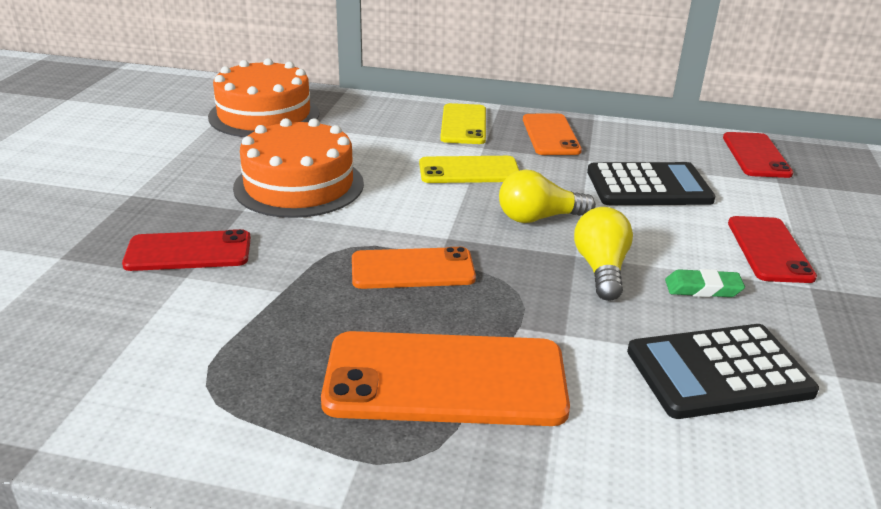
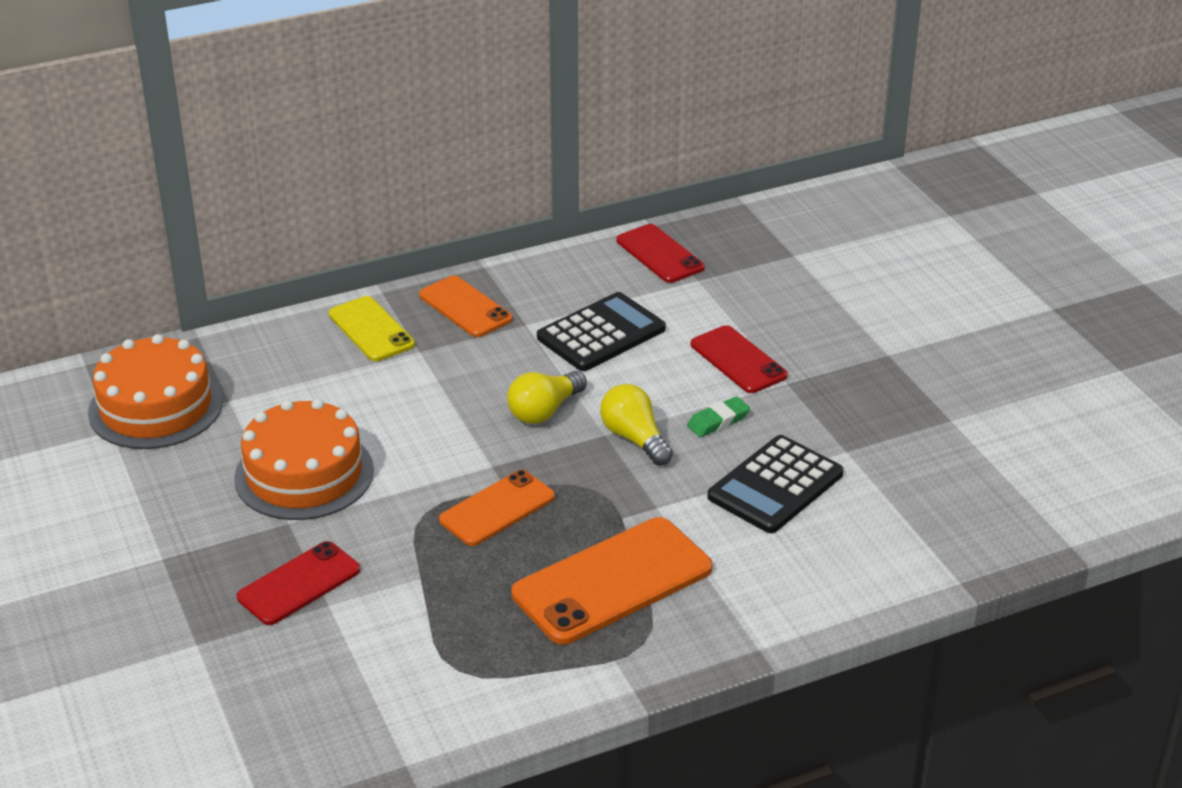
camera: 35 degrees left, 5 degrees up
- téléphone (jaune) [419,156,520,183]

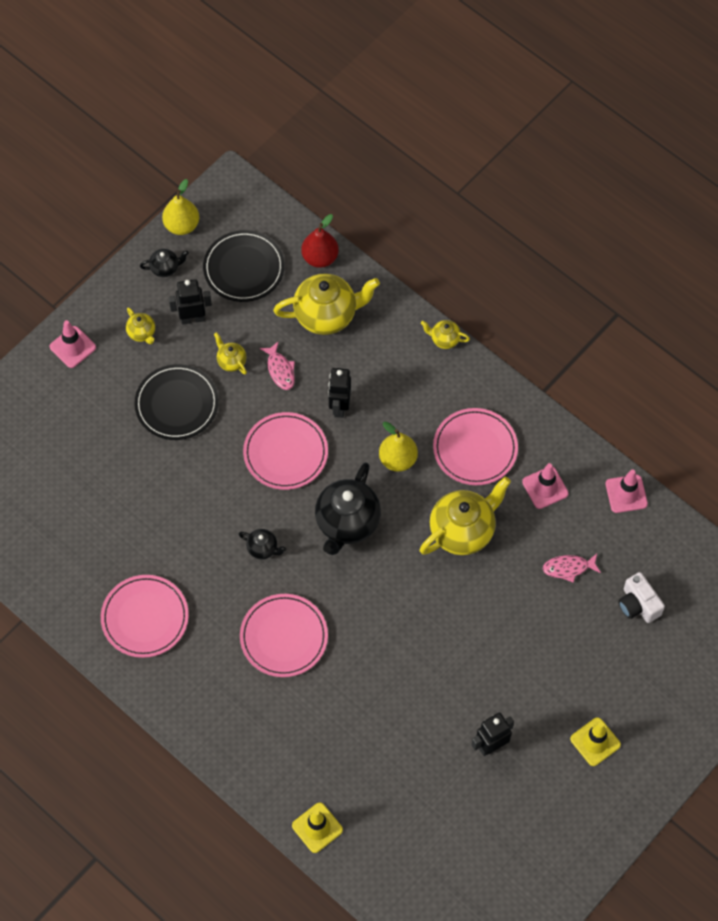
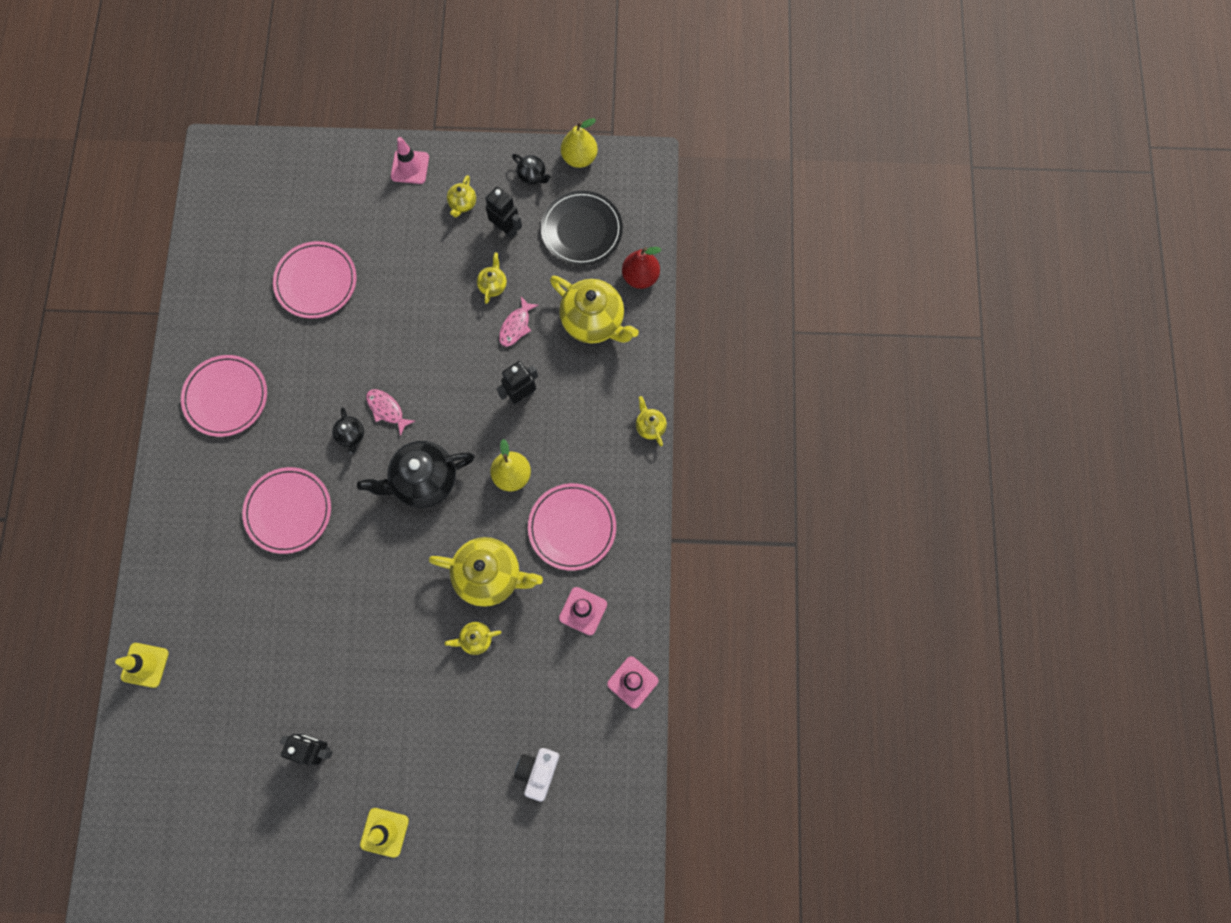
camera: 50 degrees right, 10 degrees up
- assiette (noir) [134,364,219,440]
~ assiette (rose) [243,412,328,490] to [273,241,356,319]
~ poisson (rose) [543,554,601,583] to [366,389,415,436]
+ théière (jaune) [445,622,502,655]

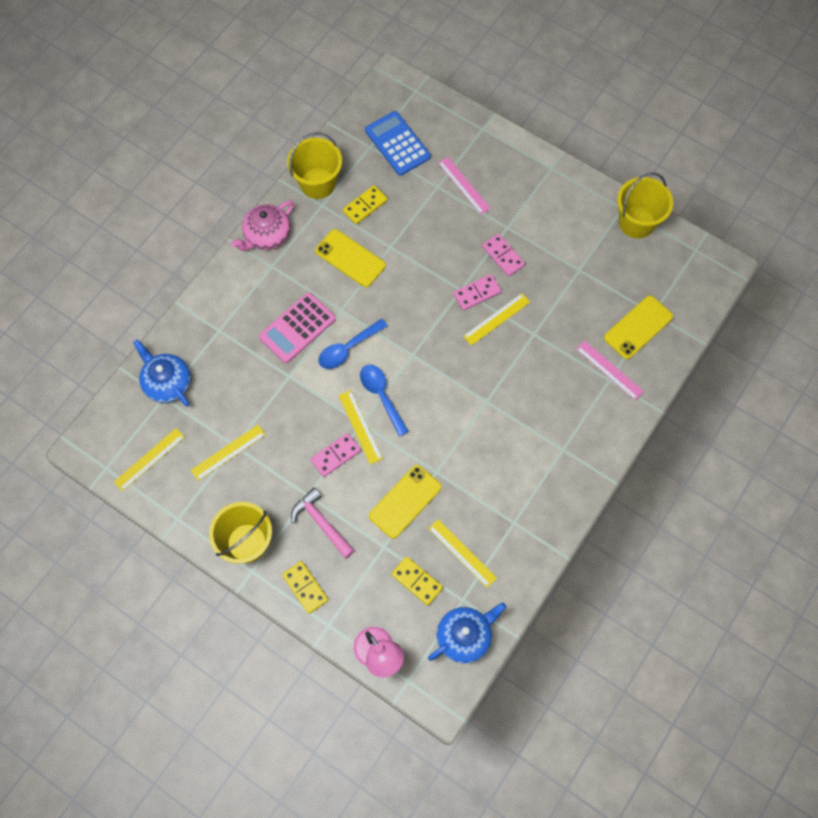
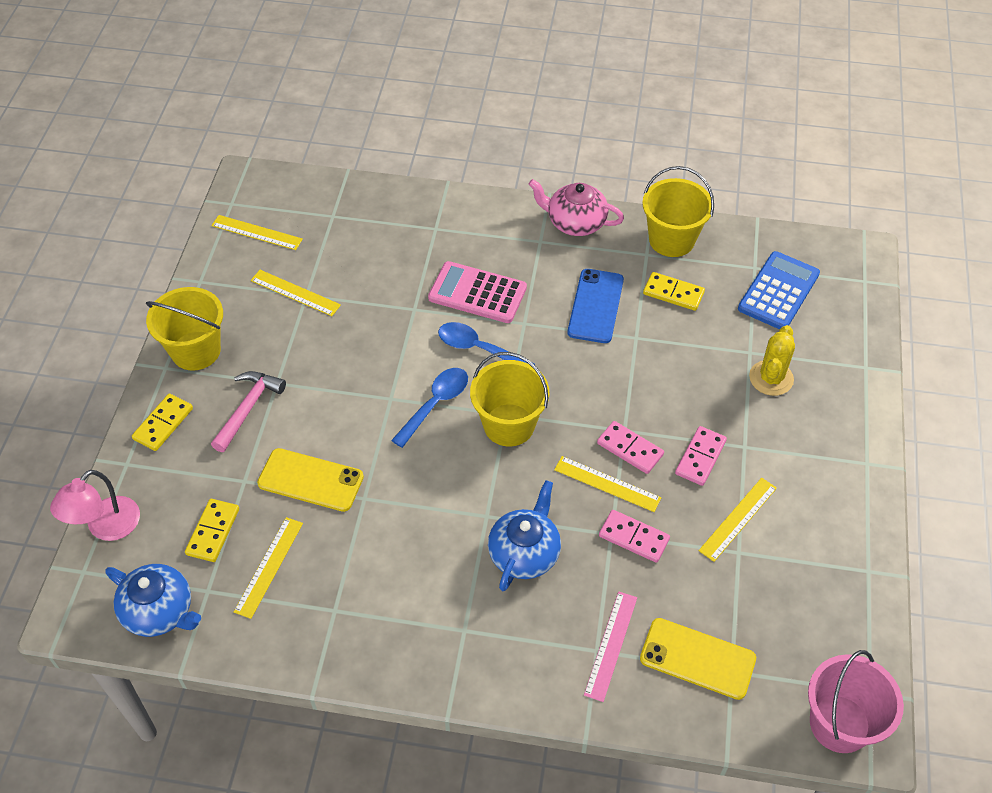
camera: 65 degrees right, 15 degrees down
~ règle (rose) [438,157,491,214] to cactus (jaune) [749,325,795,396]
~ seau (jaune) [617,172,673,238] to [470,352,549,447]
~ téléphone (jaune) [315,229,386,287] to téléphone (bleu) [568,269,624,343]
~ théière (bleu) [133,339,191,407] to [488,480,561,591]
~ règle (jaune) [339,390,383,464] to [699,478,777,562]
~ domino (rose) [310,433,361,477] to [599,510,670,563]
+ seau (rose) [808,650,904,753]

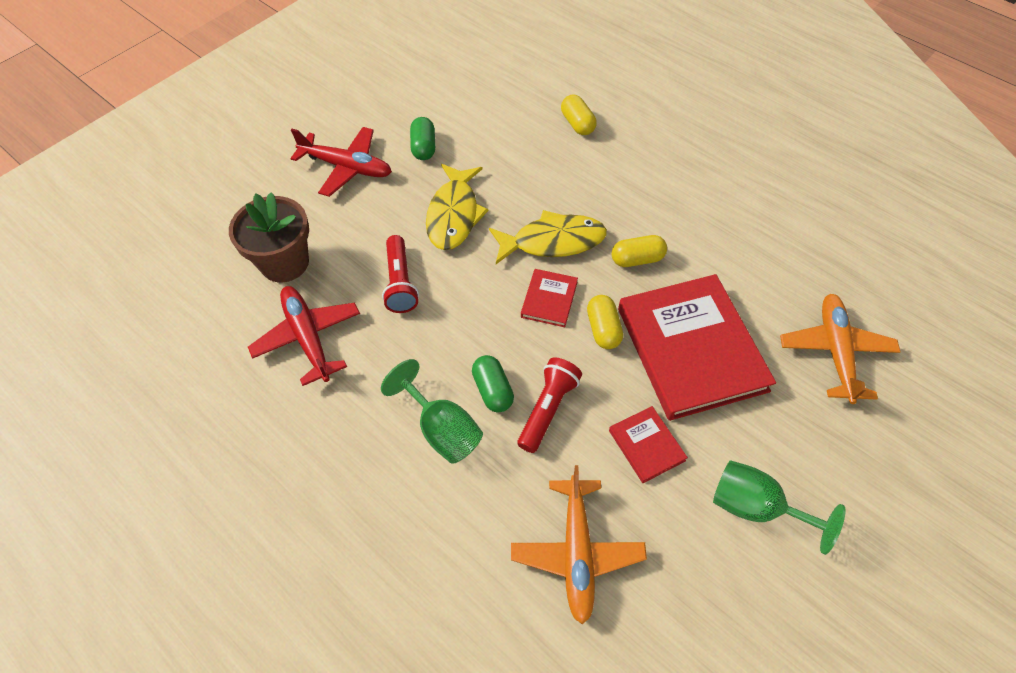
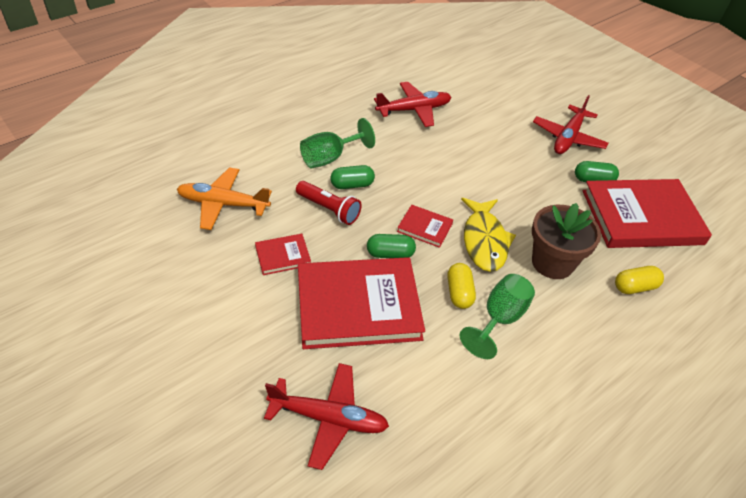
camera: 95 degrees right, 10 degrees down
- poisson (jaune) [426,164,489,250]
~ pot de fleurs (marron) [229,192,309,282] to [532,203,601,279]
- lampe de poche (rouge) [382,235,419,313]
~ avion (orange) [780,294,901,404] to avion (rouge) [264,363,389,470]
~ gélule (jaune) [587,295,623,349] to gélule (vert) [367,234,416,258]
~ verre à pied (vert) [713,460,846,555] to [460,274,535,359]
+ livre (rouge) [583,179,712,248]

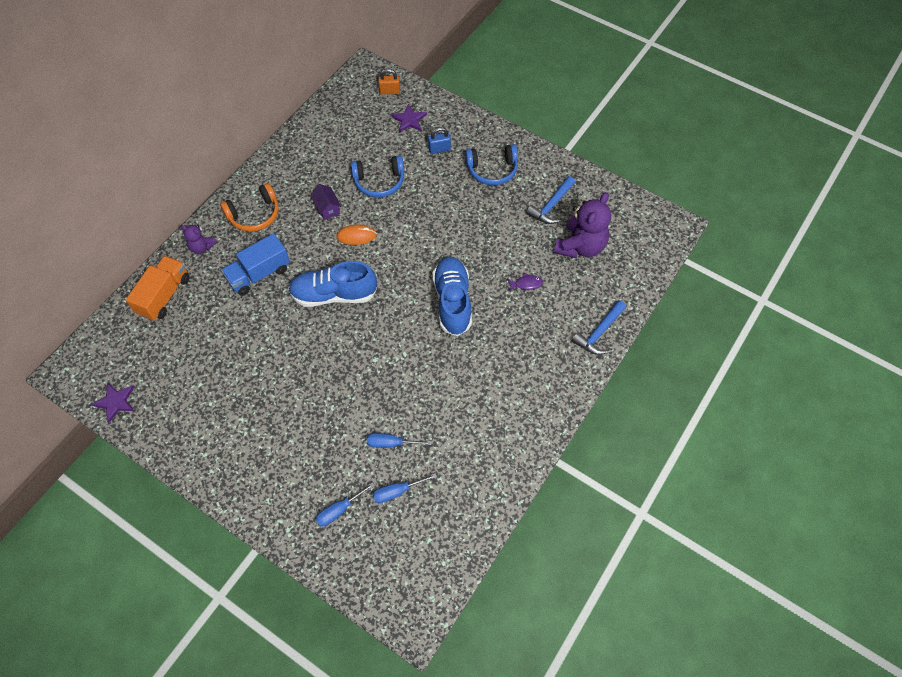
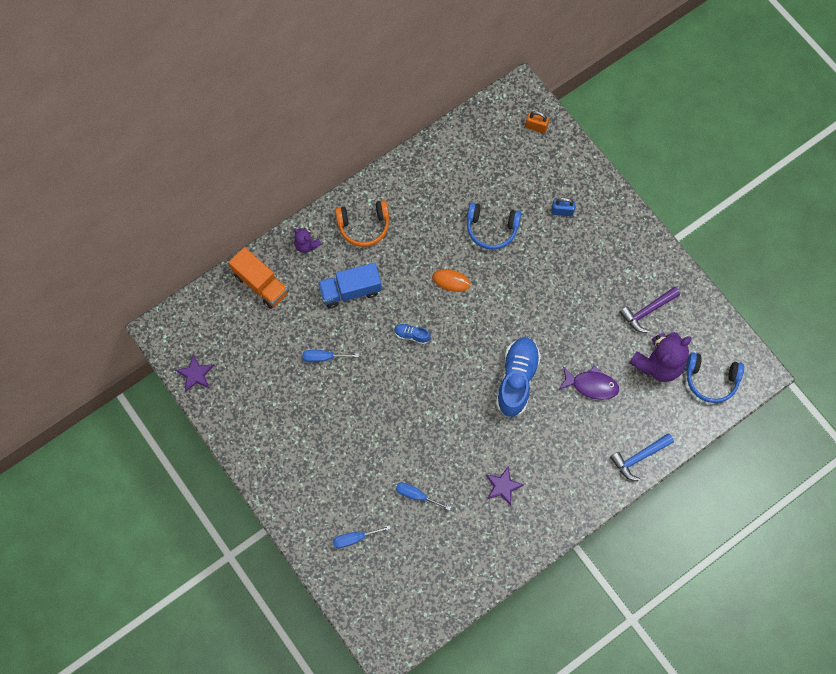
camera: 20 degrees right, 10 degrees up
~ étoile (violet) [391,104,427,133] to [485,466,524,506]
~ casque audio (bleu) [465,144,518,185] to [686,352,744,403]
~ marteau (bleu) [526,176,575,224] to marteau (violet) [619,287,680,333]
- maison (violet) [311,184,341,220]
~ camion (orange) [126,256,190,321] = [228,247,288,309] 90 degrees clockwise
~ chaussure (bleu) [289,261,377,307] = [394,323,431,344] x0.45
~ poisson (violet) [507,273,543,291] = [559,366,619,400] x1.72
~ tournevis (bleu) [373,473,437,503] to [302,350,359,362]

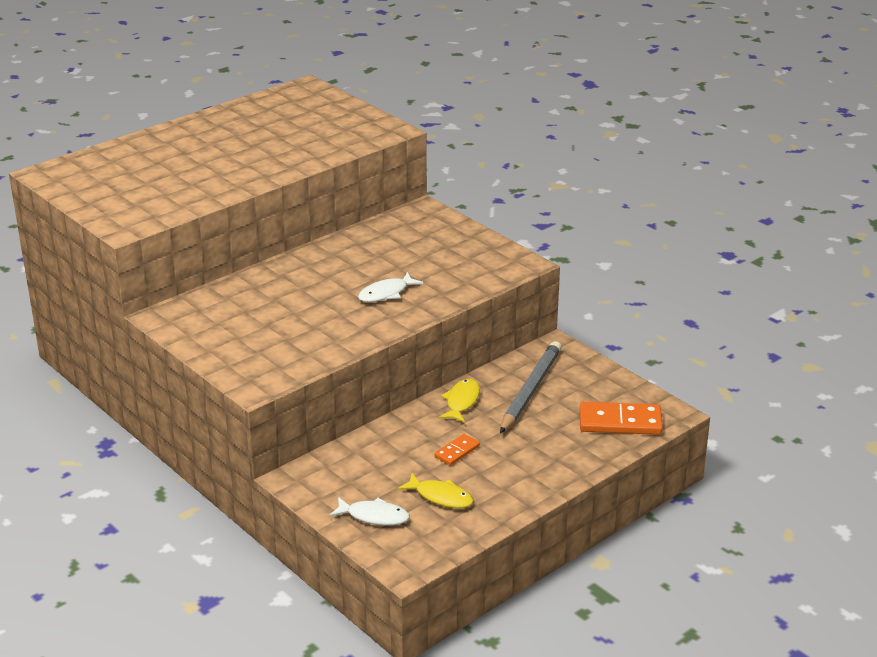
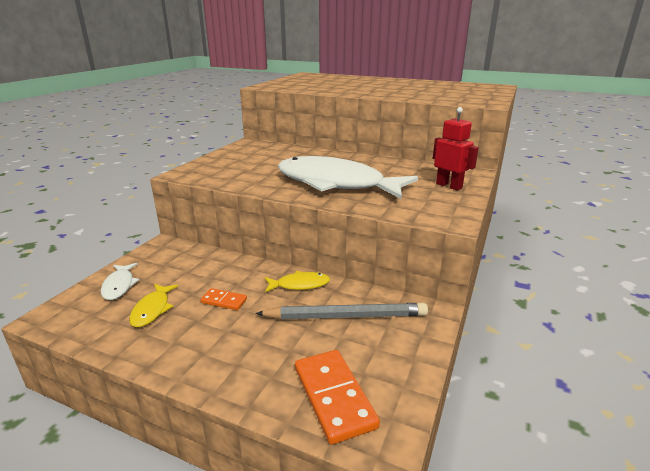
camera: 65 degrees right, 5 degrees down
~ poisson (blanc) [358,272,423,302] = [277,156,418,199] x2.42
+ robot (rouge) [433,107,479,190]

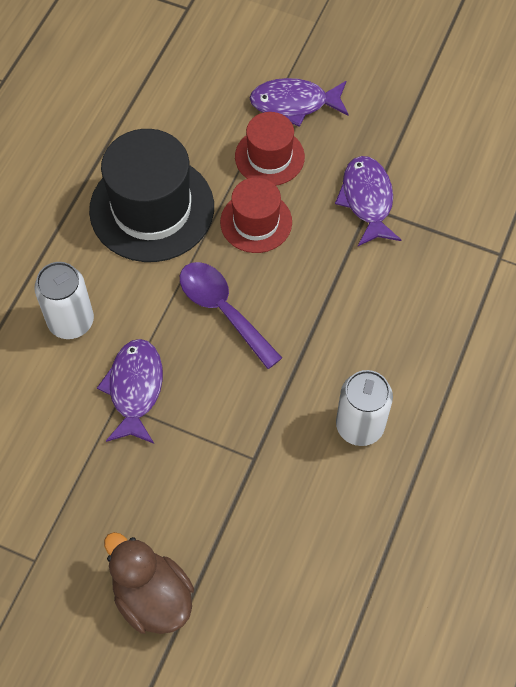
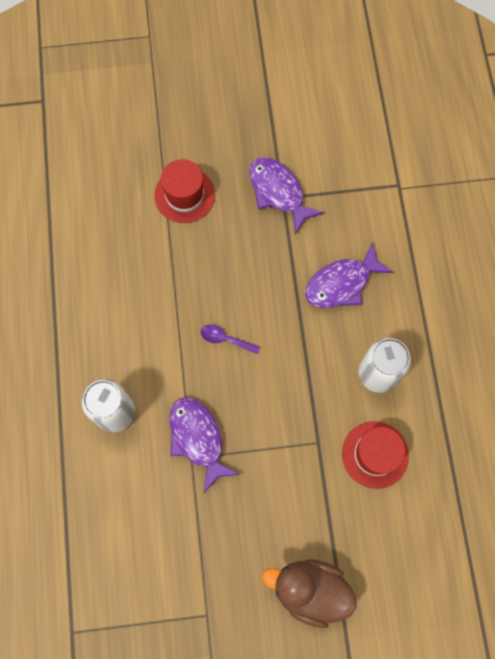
camera: 30 degrees left, 10 degrees up
~ poisson (violet) [250,78,349,127] to [305,242,393,308]
- chapeau (noir) [89,129,214,262]
~ chapeau (rouge) [220,177,292,253] to [342,422,409,489]
~ cuillère (violet) [180,262,282,369] = [201,324,260,354] x0.52

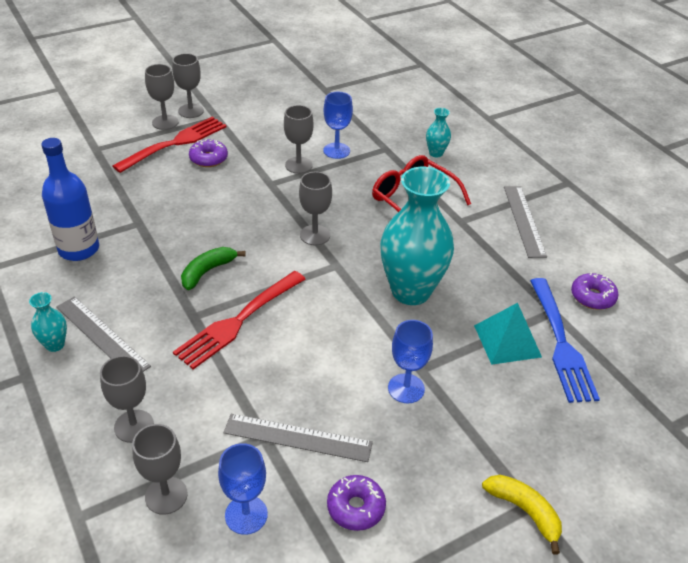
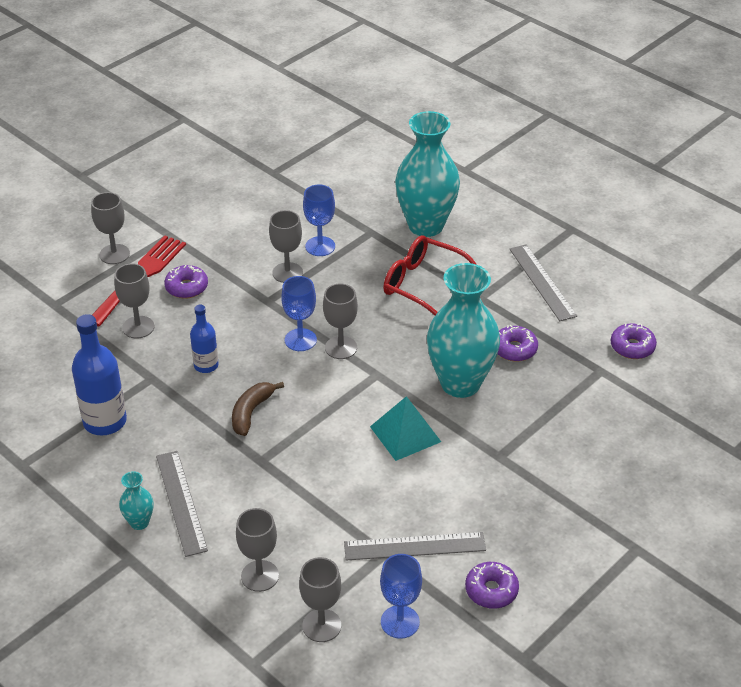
camera: 15 degrees left, 0 degrees up
~ verre à pied (gris) [172,53,204,118] to [114,264,154,338]
~ vase (turquoise) [426,108,451,157] = [395,111,460,237] x2.33
~ banane (vert) [181,247,246,290] to banane (marron) [232,382,284,436]
- fourchette (rouge) [173,271,305,369]
- fourchette (bleu) [530,278,600,403]
~ règle (gris) [56,296,151,372] = [156,451,208,557] 45 degrees clockwise
~ pyramide (turquoise) [474,303,542,365] to [370,396,441,461]
~ verre à pied (bleu) [388,320,433,403] to [281,276,317,351]
- banane (jaune) [482,475,562,555]
+ bouteille (bleu) [190,305,219,373]
+ beignet (violet) [498,325,538,362]

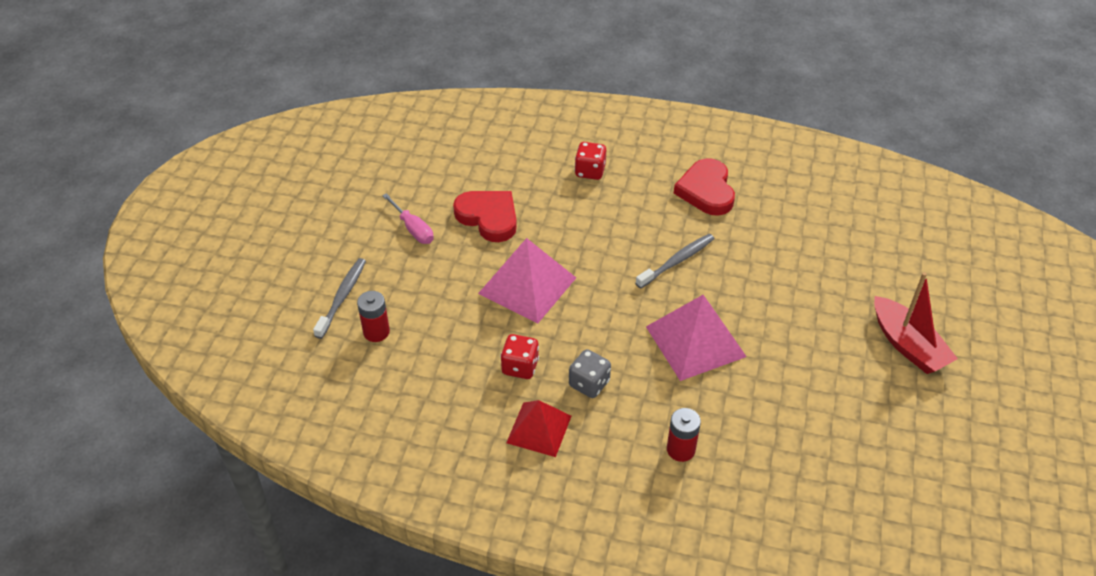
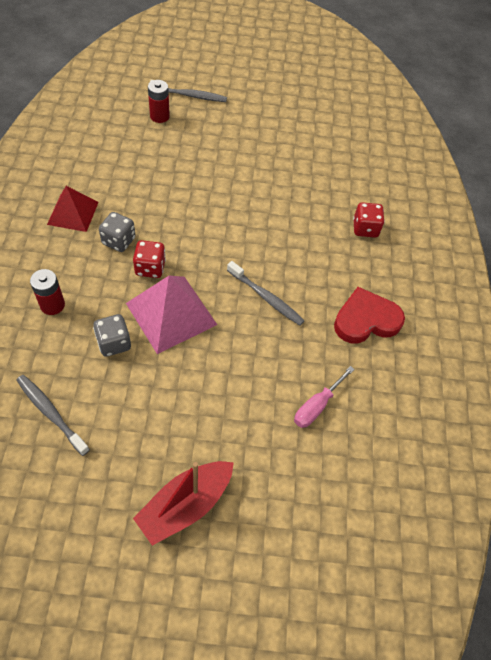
camera: 75 degrees right, 10 degrees up
- cœur (rouge) [453,191,517,242]
~ tournevis (rose) [382,193,434,244] to [294,366,355,428]
- pyramide (rose) [478,238,576,324]
~ dé (rouge) [500,334,539,379] to [133,240,166,278]
+ dé (gris) [93,314,131,357]
+ brosse à dents (gris) [16,375,90,456]

